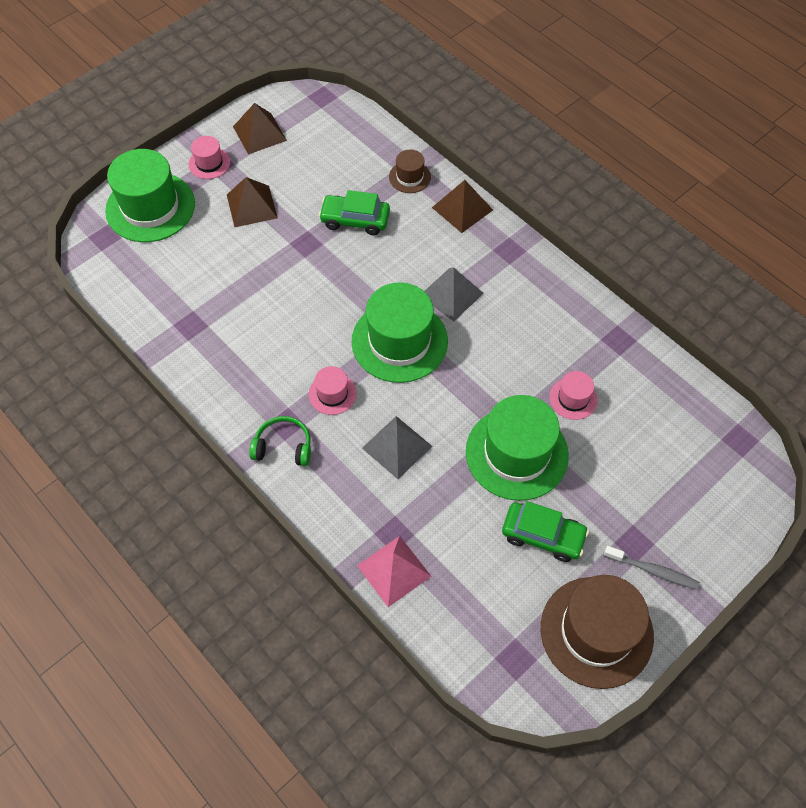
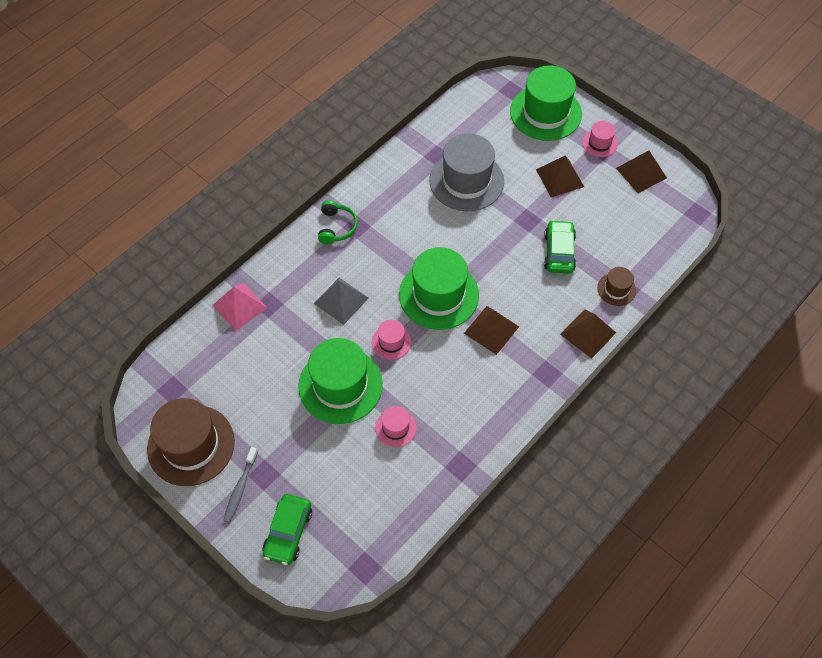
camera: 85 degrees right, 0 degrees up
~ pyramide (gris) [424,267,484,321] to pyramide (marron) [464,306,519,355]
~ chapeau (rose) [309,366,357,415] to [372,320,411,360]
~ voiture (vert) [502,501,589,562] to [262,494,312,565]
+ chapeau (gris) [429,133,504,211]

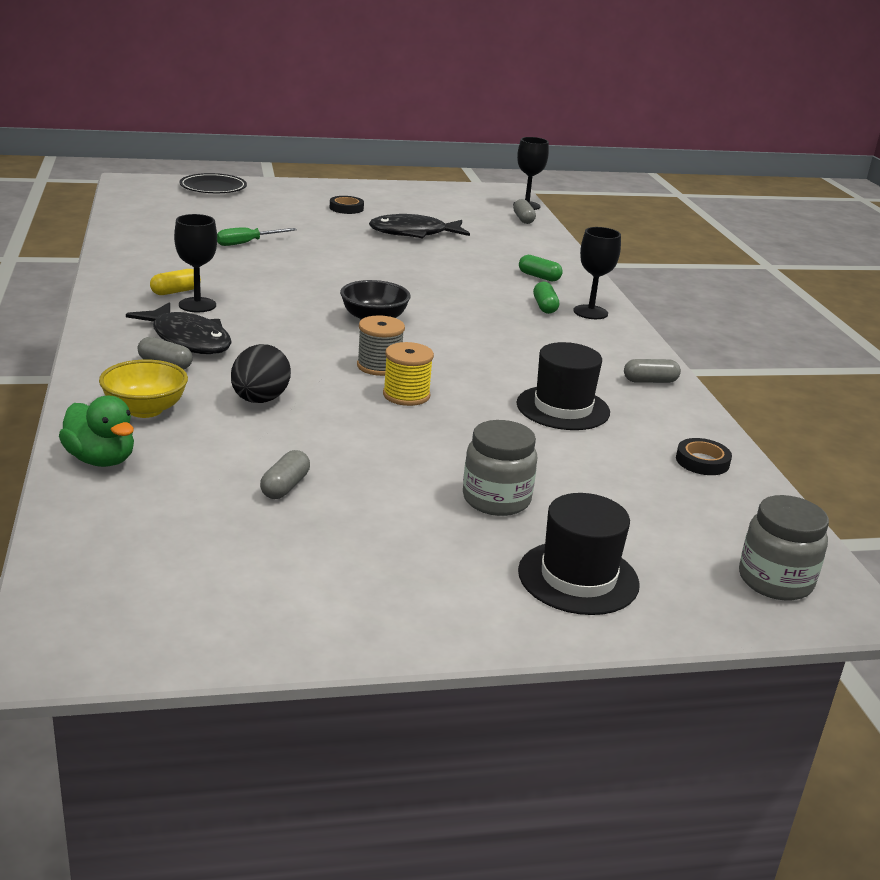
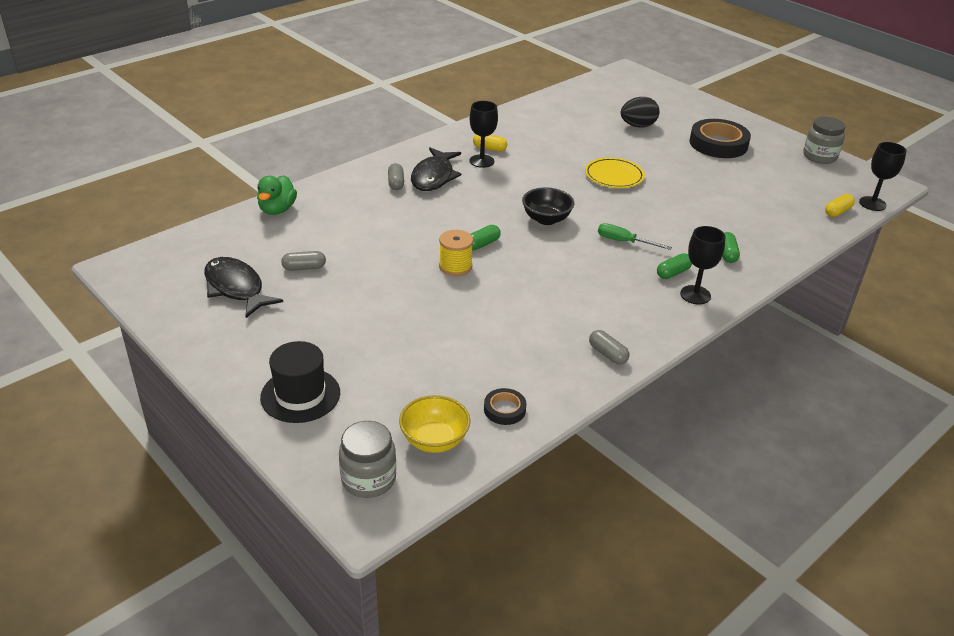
camera: 60 degrees right, 10 degrees up
- assiette (noir) [179,173,247,193]
~ ruban adhésif (noir) [330,196,364,214] = [689,119,751,158] x2.05
~ gélule (gris) [513,199,536,224] to gélule (jaune) [825,194,855,217]
~ poisson (noir) [369,214,470,239] to [204,257,283,318]
~ tournevis (vert) [217,227,297,246] to [598,223,672,250]
~ bobine (gris) [357,315,405,376] to gélule (vert) [471,225,501,250]
- chapeau (noir) [516,342,610,430]
~ œuf (noir) [231,344,291,403] to [621,97,659,128]
~ bol (jaune) [99,360,188,418] to [399,395,470,453]
~ bocal (gris) [463,420,537,516] to [803,117,846,164]
+ assiette (jaune) [585,157,645,188]

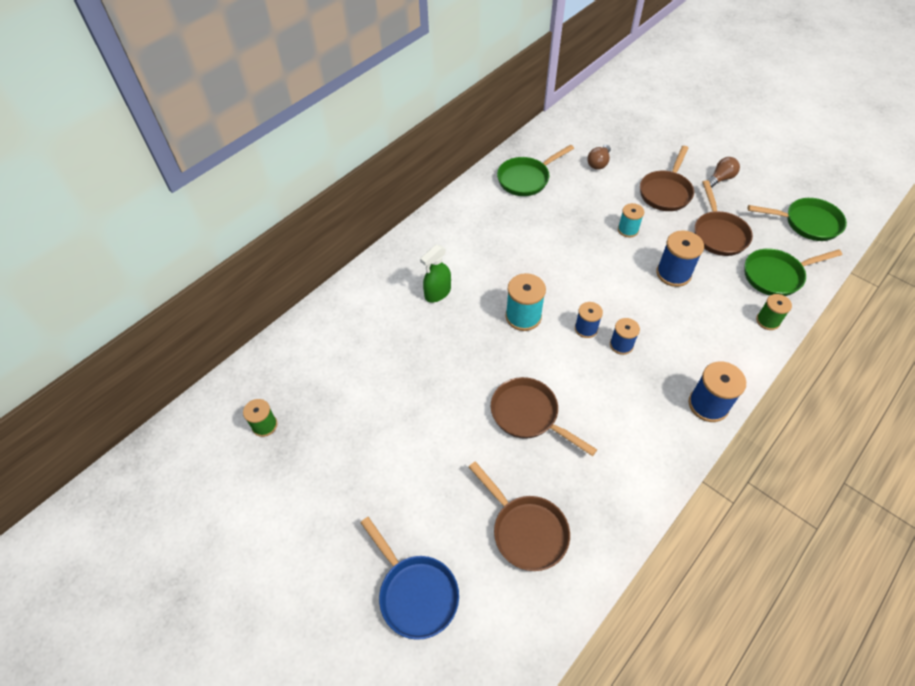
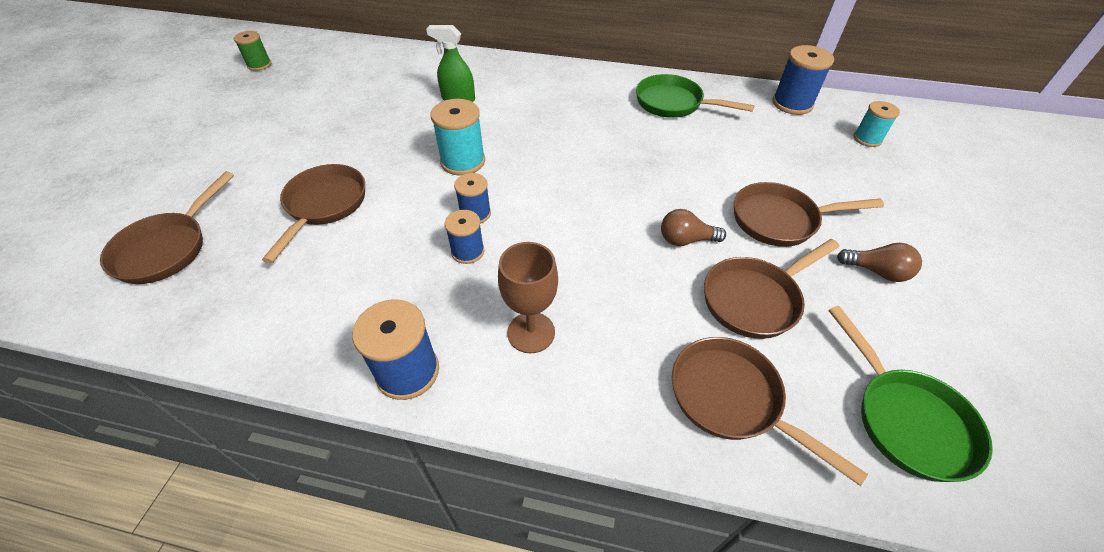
camera: 60 degrees right, 5 degrees down
~ ampoule (marron) [587,145,611,170] to [661,209,726,246]
~ bobine (turquoise) [618,203,644,237] to [854,101,900,147]
~ bobine (bleu) [656,230,704,287] to [772,45,834,115]
~ poêle (vert) [744,249,842,296] to poêle (marron) [672,337,868,486]
- bobine (vert) [756,294,792,330]
- poêle (bleu) [360,517,459,640]
+ verre à pied (marron) [498,242,558,353]

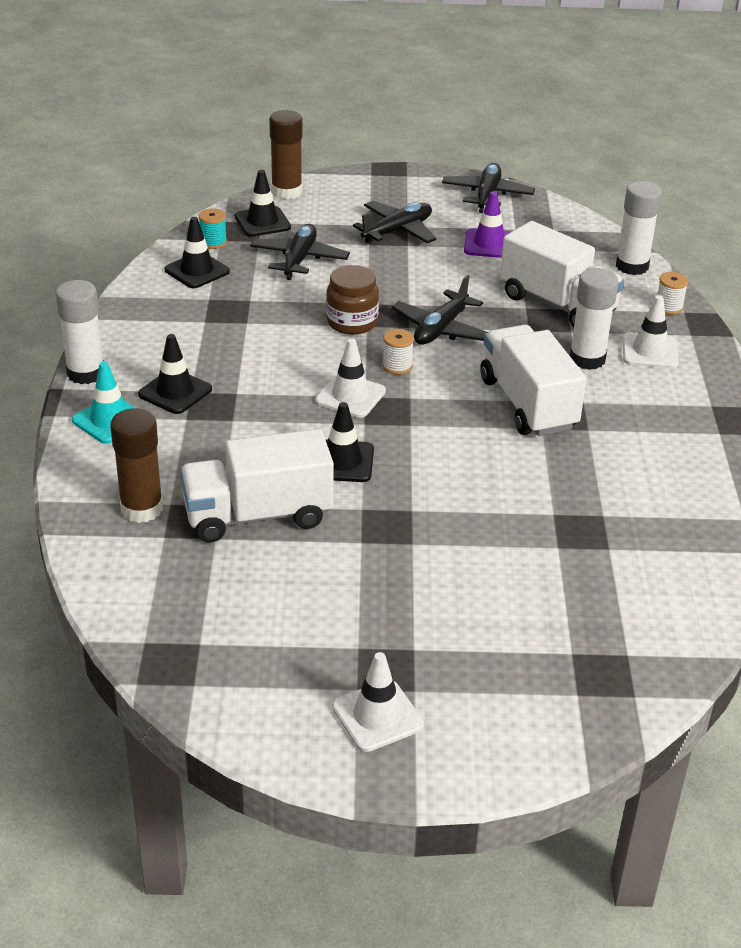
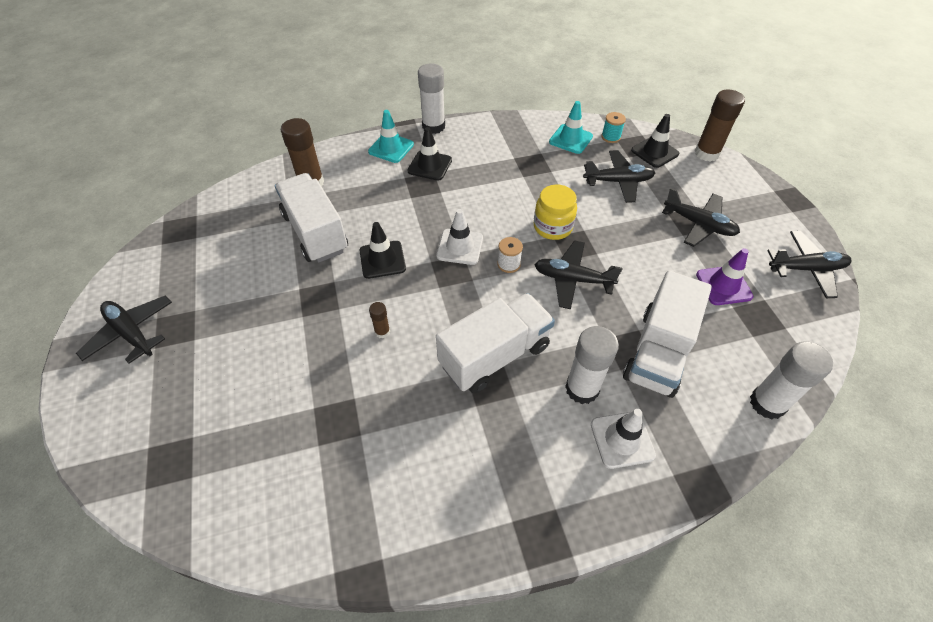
camera: 75 degrees right, 15 degrees up
~ cône de chantier (noir) [164,217,230,288] to cône de chantier (turquoise) [549,101,593,154]
~ bocal (marron) [326,265,379,335] to bocal (jaune) [534,185,577,240]
- bobine (blanc) [657,272,688,315]
~ cône de chantier (blanc) [332,652,424,752] to avion (noir) [76,295,172,364]
+ bâton de colle (marron) [369,302,390,339]

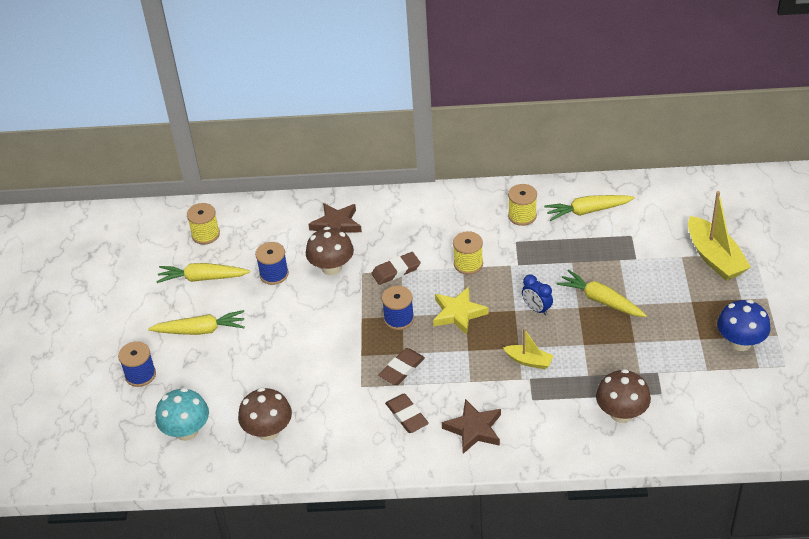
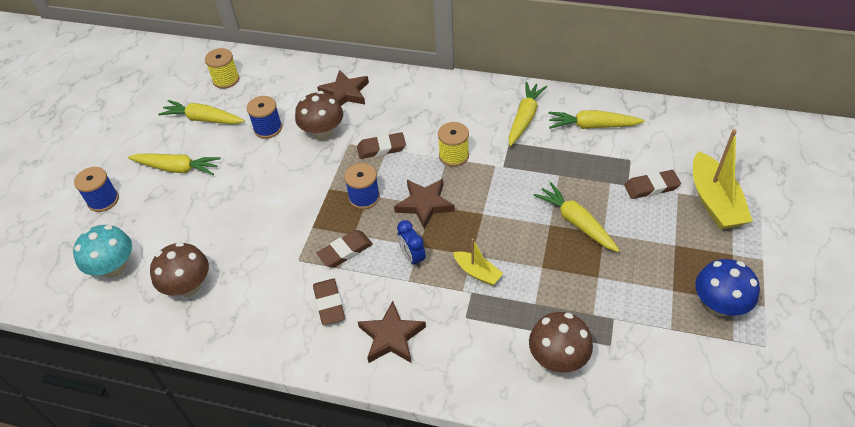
camera: 15 degrees right, 5 degrees up
~ bobine (jaune) [508,184,537,226] to carotte (jaune) [508,82,547,146]
~ réveil (bleu) [522,275,553,316] to [397,220,426,268]
~ étoile (jaune) [433,287,489,335] to étoile (marron) [394,179,455,229]
+ gomme (marron) [624,170,681,199]

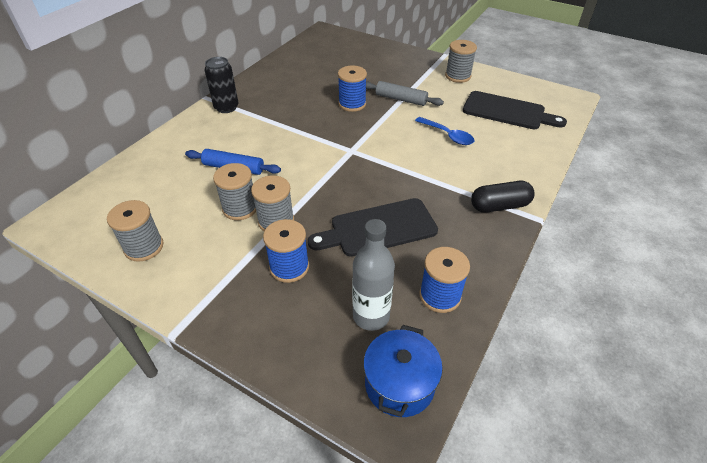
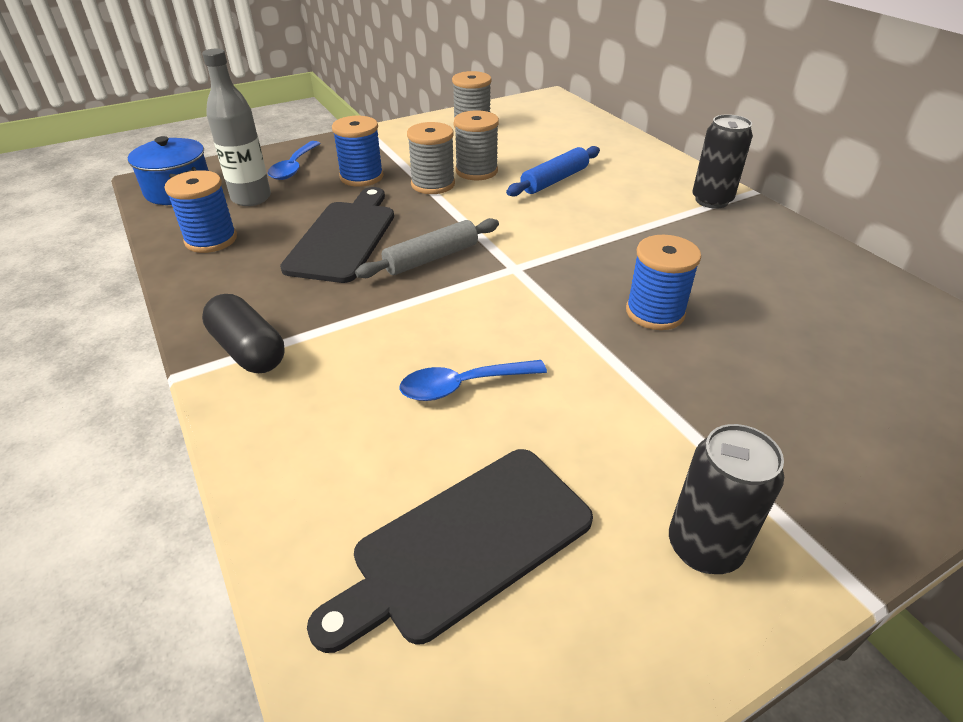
camera: 120 degrees right, 5 degrees down
~ bobine (gris) [445,40,477,83] to canette (noir) [669,424,784,574]
~ rouleau à pâtisserie (gris) [366,81,444,106] to [355,218,499,278]
~ gélule (noir) [471,181,535,213] = [202,294,285,373] 60 degrees counterclockwise
+ cuillère (bleu) [268,141,321,180]

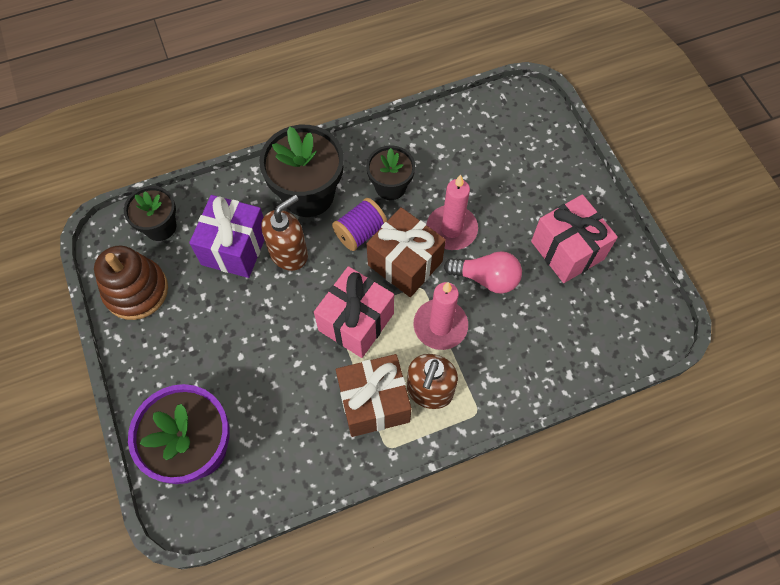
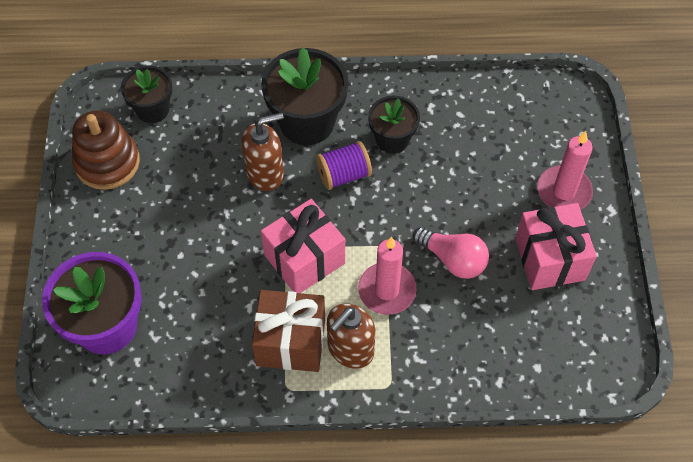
camera: 20 degrees right, 5 degrees down
~ bougie (rose) [426,175,478,250] to [537,131,593,210]
- cadeau (violet) [189,195,264,278]
- cadeau (marron) [366,207,446,297]

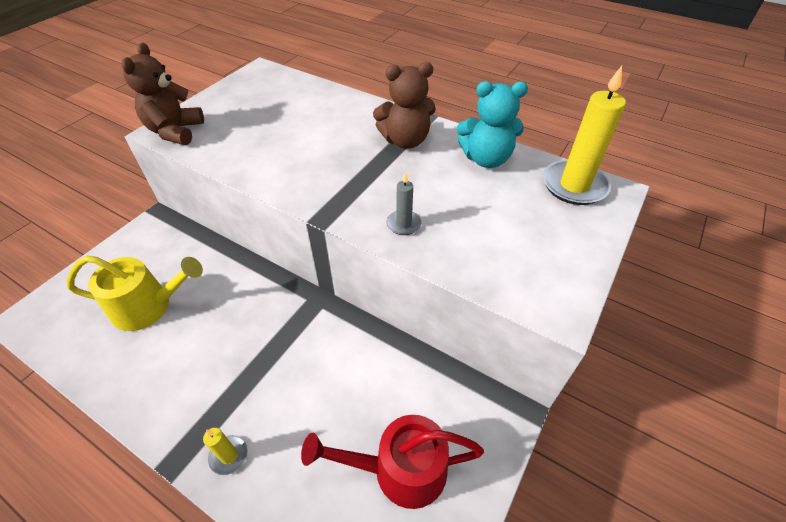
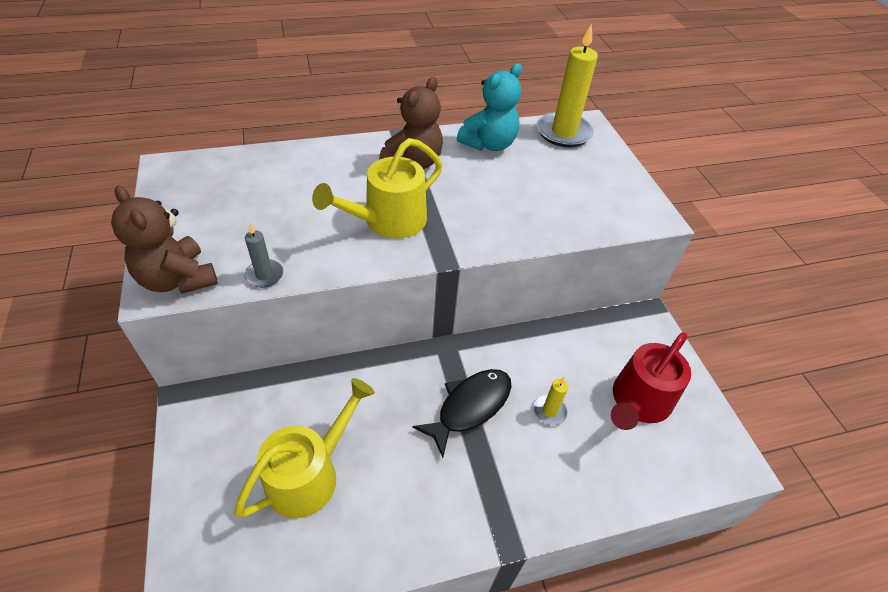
camera: 50 degrees left, 0 degrees up
~ bougie (gris) [387,172,422,235] to [244,223,283,288]
~ bougie (jaune) [203,428,248,475] to [533,377,568,425]
+ arrosoir (jaune) [312,138,443,239]
+ poisson (noir) [412,369,512,458]

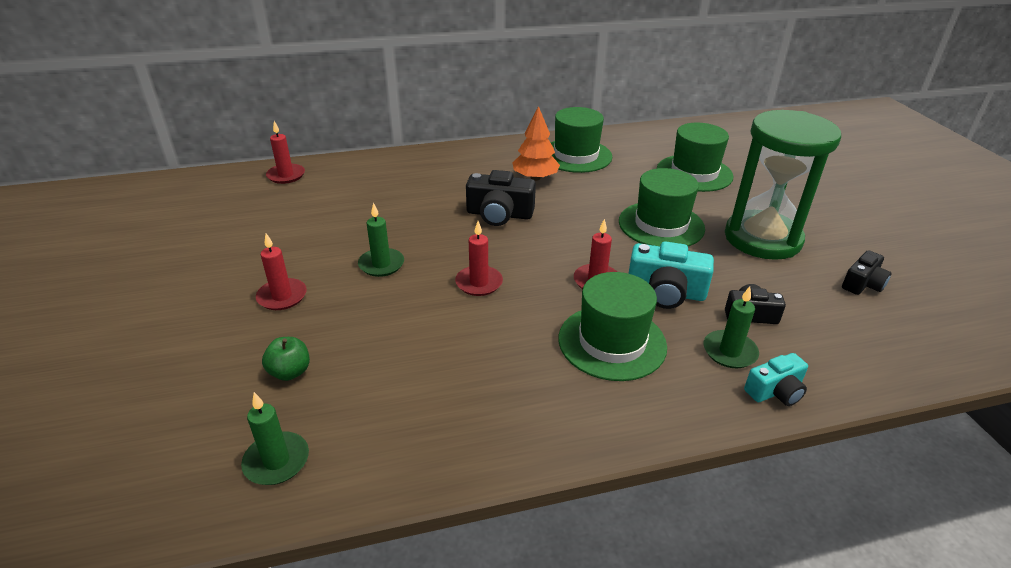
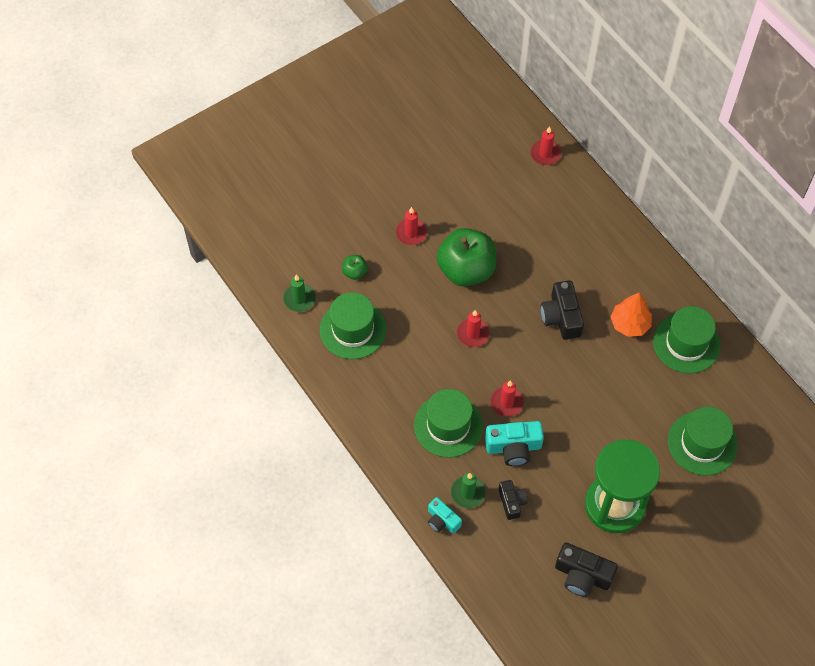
camera: 70 degrees right, 25 degrees up
~ chapeau (vert) [619,168,705,246] to [320,292,386,359]
~ bougie (vert) [358,203,404,277] to pomme (vert) [437,228,496,287]
~ appareil photo (turquoise) [628,241,714,309] = [485,421,544,466] 90 degrees counterclockwise
~ appareil photo (noir) [842,250,892,295] = [555,543,618,597] x1.59

